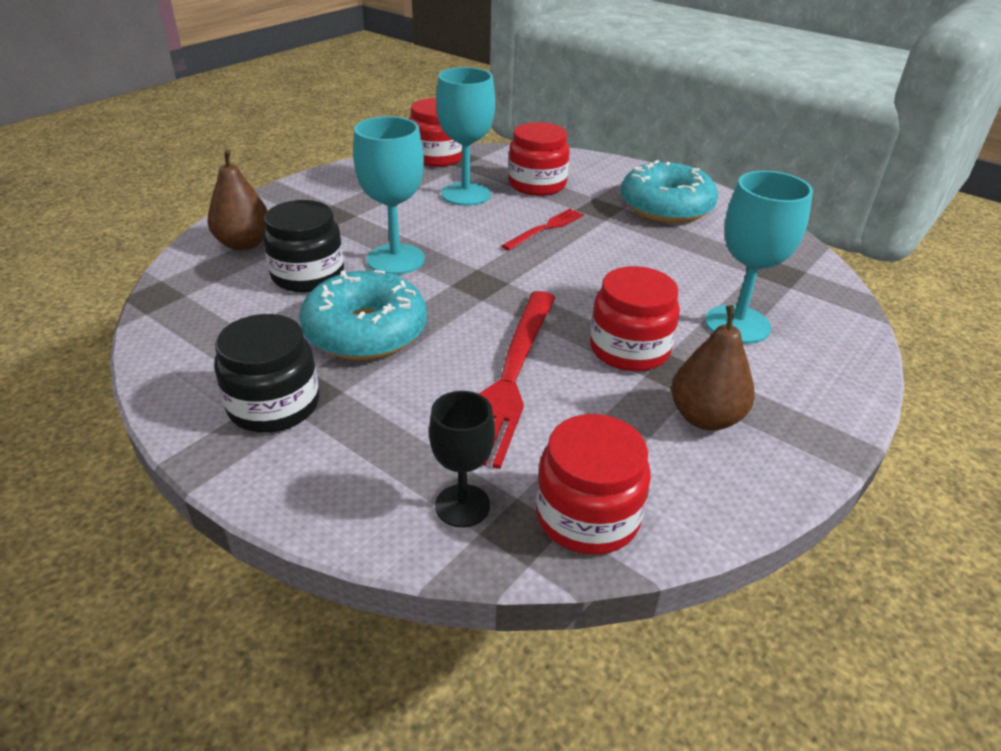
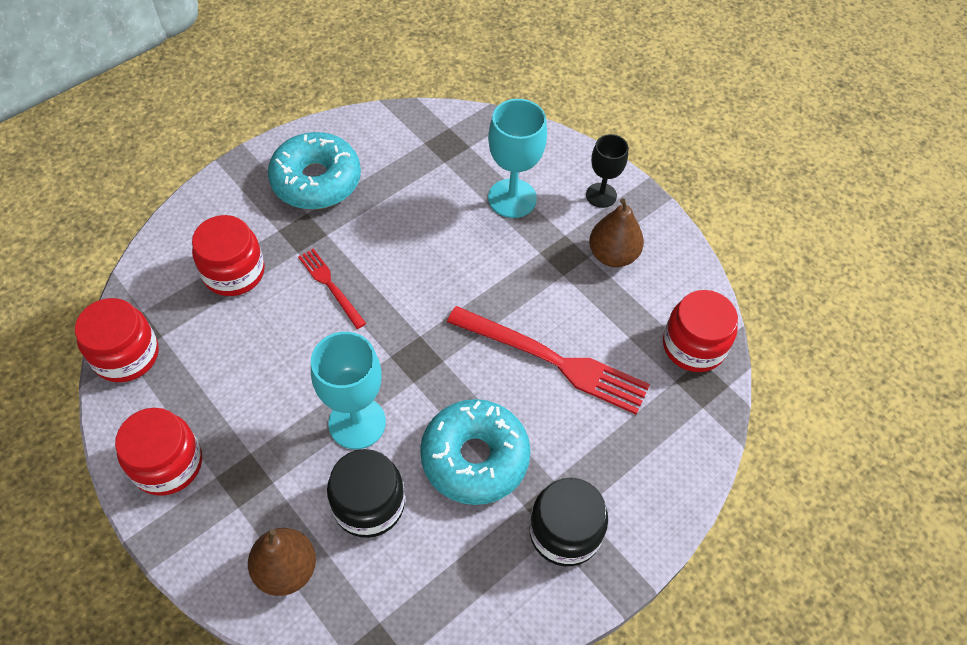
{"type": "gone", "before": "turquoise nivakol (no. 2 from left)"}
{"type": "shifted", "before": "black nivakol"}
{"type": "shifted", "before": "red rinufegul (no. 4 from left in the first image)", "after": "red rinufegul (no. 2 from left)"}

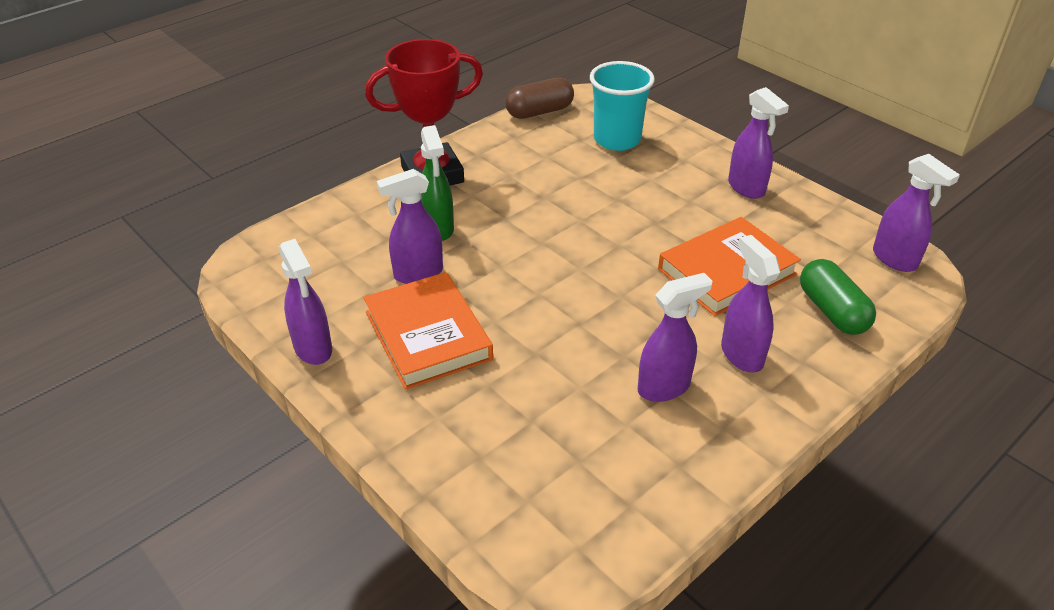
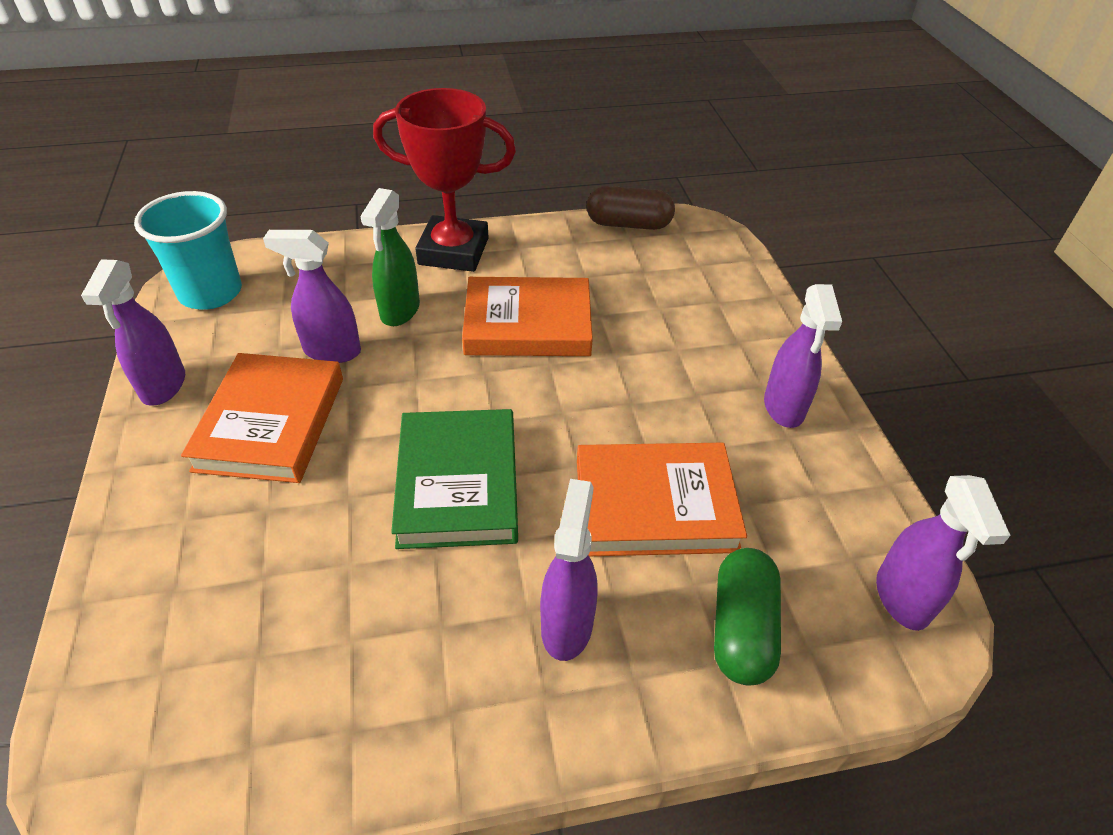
{"type": "gone", "before": "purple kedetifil (no. 3 from left)"}
{"type": "new", "after": "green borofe"}
{"type": "new", "after": "orange borofe (no. 2 from left)"}
{"type": "shifted", "before": "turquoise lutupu"}

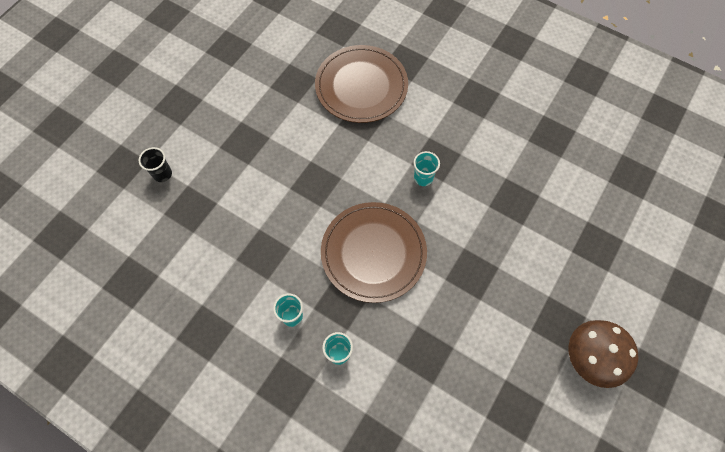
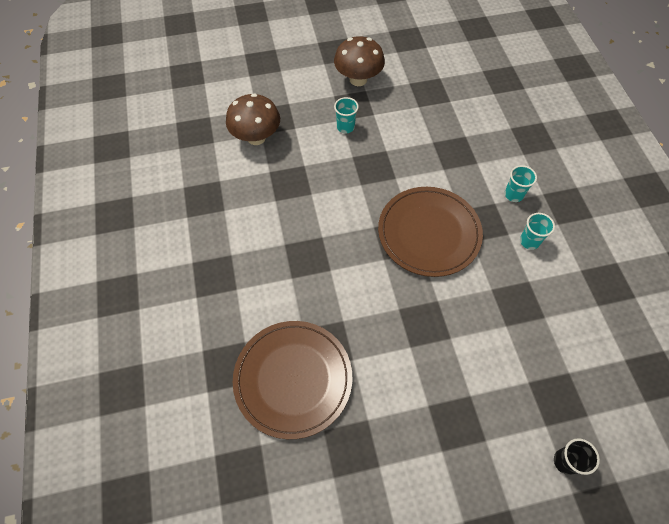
{"type": "new", "after": "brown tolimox (no. 1 from left)"}
{"type": "shifted", "before": "turquoise lutupu (no. 3 from left in the first image)", "after": "turquoise lutupu (no. 1 from left)"}

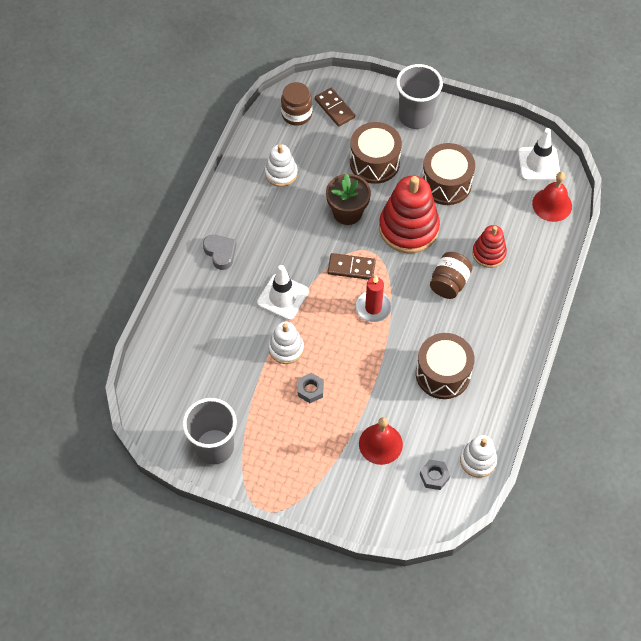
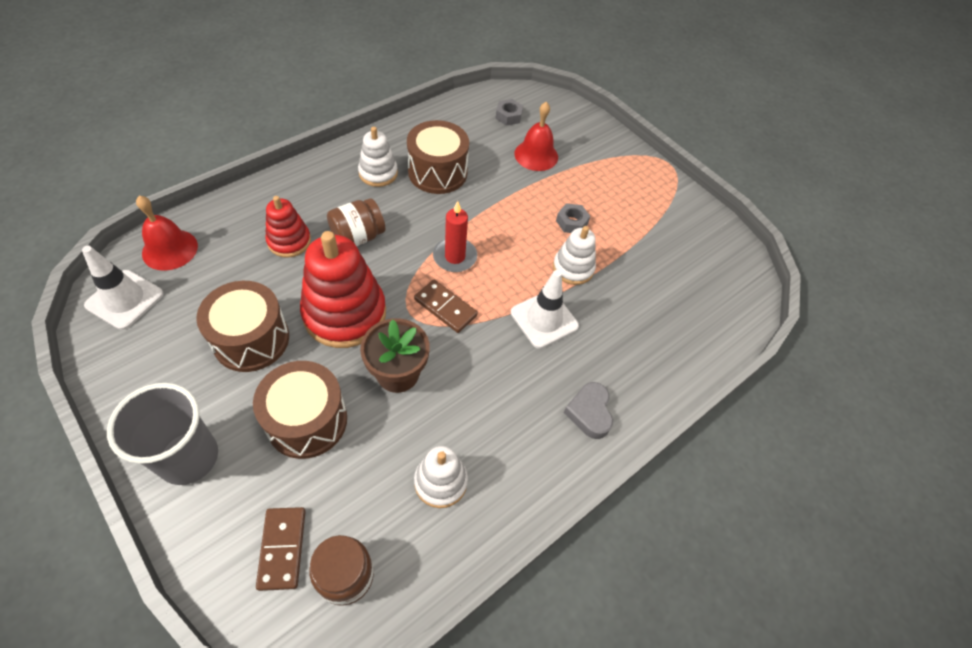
{"type": "gone", "before": "grey lutupu (no. 1 from left)"}
{"type": "shifted", "before": "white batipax (no. 3 from left in the first image)", "after": "white batipax (no. 1 from left)"}

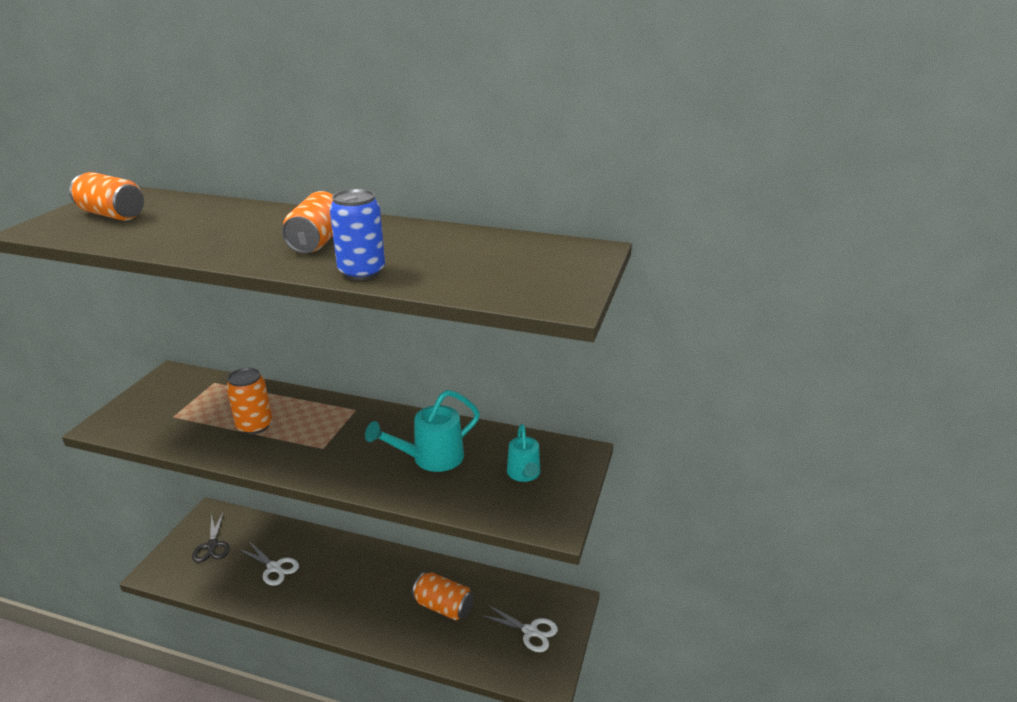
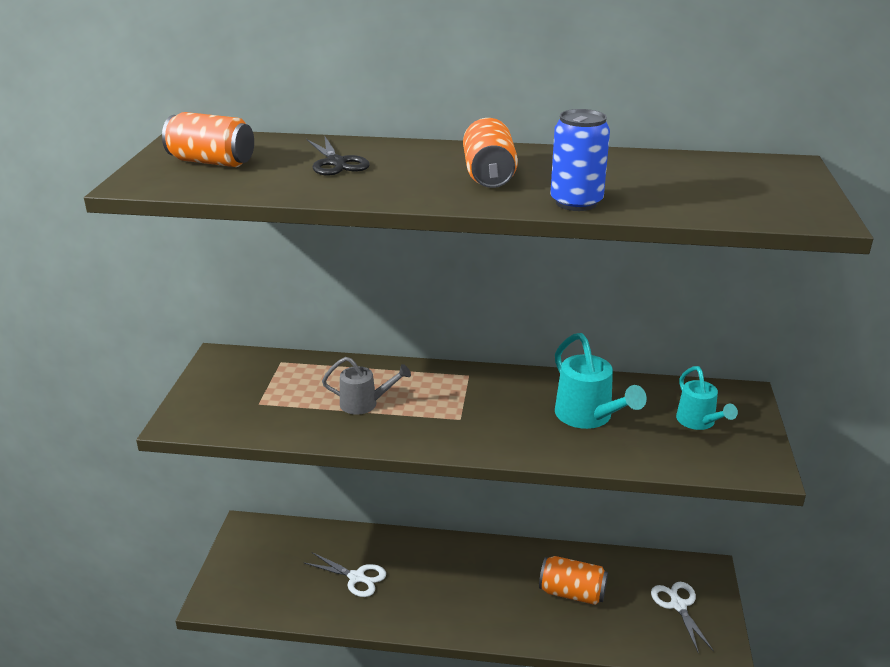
{"type": "shifted", "before": "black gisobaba"}
{"type": "swapped", "before": "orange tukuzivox (no. 2 from left)", "after": "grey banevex"}
{"type": "rotated", "before": "turquoise banevex (no. 1 from left)", "turn": -75}
{"type": "rotated", "before": "white gisobaba (no. 2 from left)", "turn": -120}

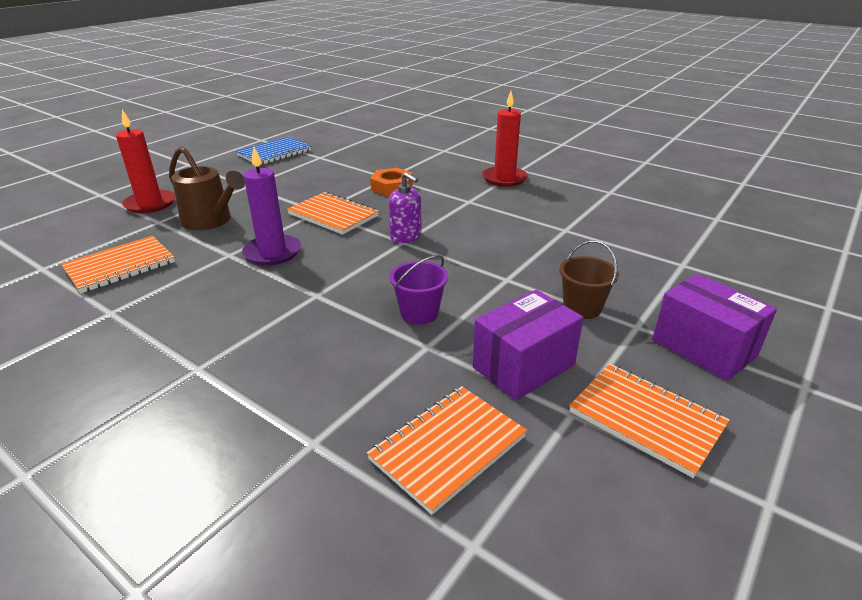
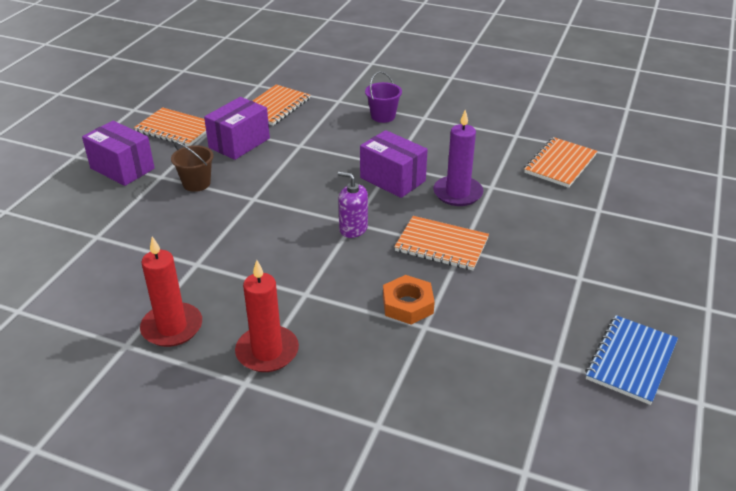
{"type": "gone", "before": "brown banevex"}
{"type": "new", "after": "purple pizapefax (no. 3 from left)"}
{"type": "shifted", "before": "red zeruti (no. 1 from left)"}
{"type": "shifted", "before": "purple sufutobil"}

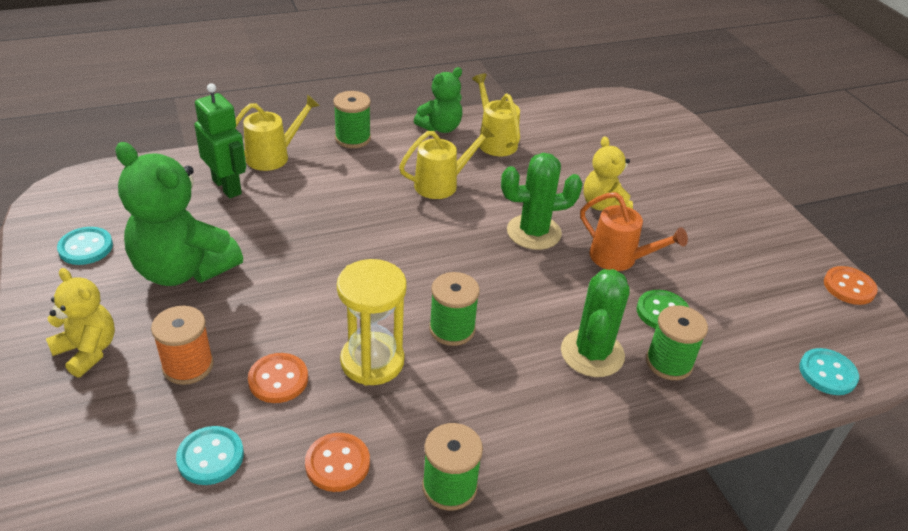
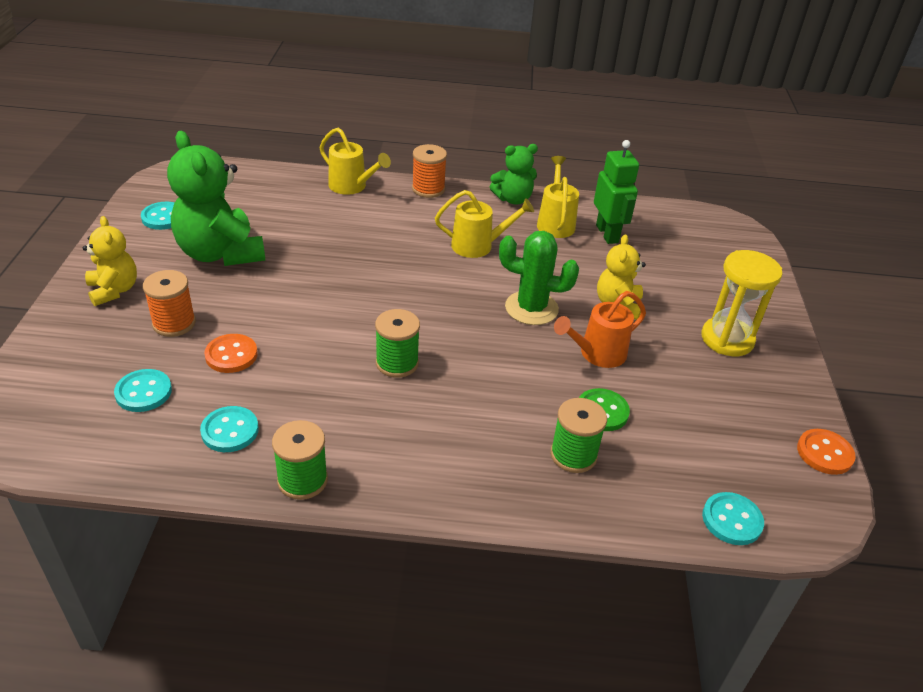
{"type": "gone", "before": "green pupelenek (no. 2 from left)"}
{"type": "shifted", "before": "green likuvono"}
{"type": "shifted", "before": "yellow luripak"}
{"type": "repainted", "before": "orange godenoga (no. 2 from left)", "after": "turquoise godenoga (no. 3 from left)"}
{"type": "repainted", "before": "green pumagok (no. 1 from left)", "after": "orange pumagok (no. 2 from left)"}
{"type": "rotated", "before": "yellow banevex (no. 1 from left)", "turn": 45}
{"type": "rotated", "before": "orange banevex", "turn": 90}

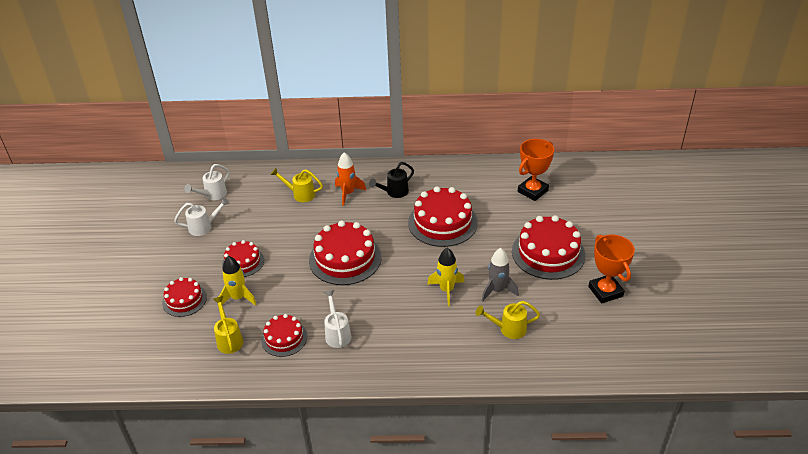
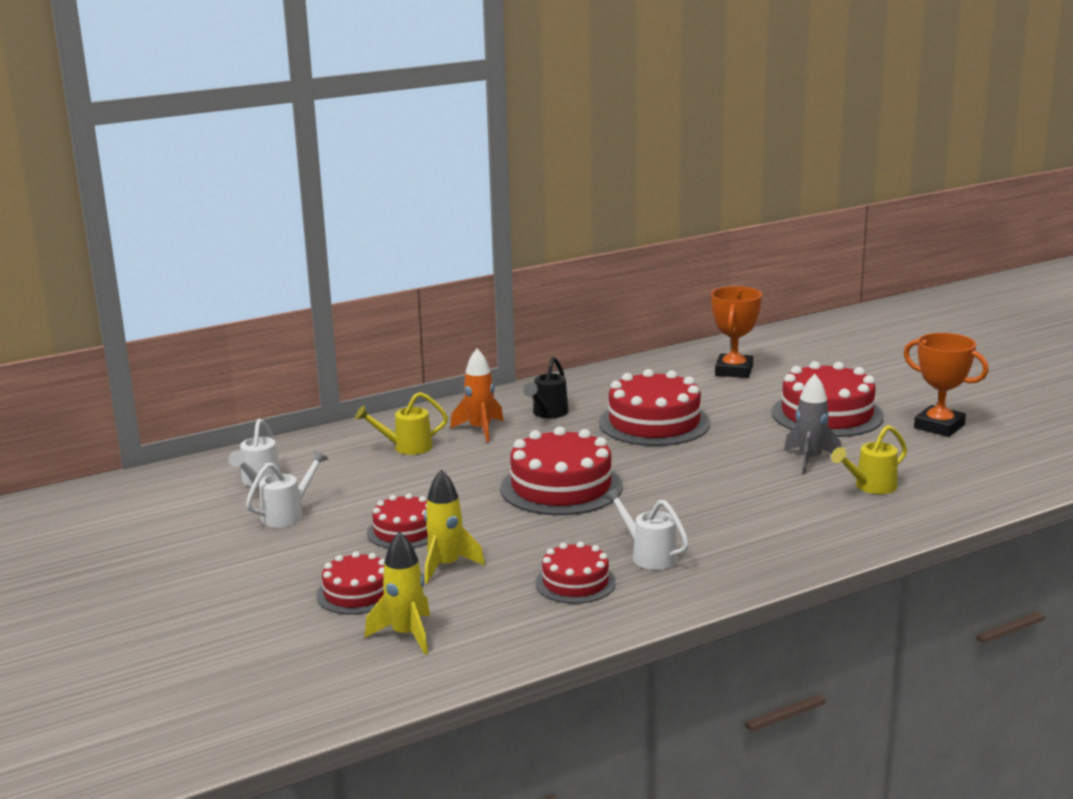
{"type": "gone", "before": "yellow banevex (no. 1 from left)"}
{"type": "shifted", "before": "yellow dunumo (no. 2 from left in the first image)", "after": "yellow dunumo (no. 1 from left)"}

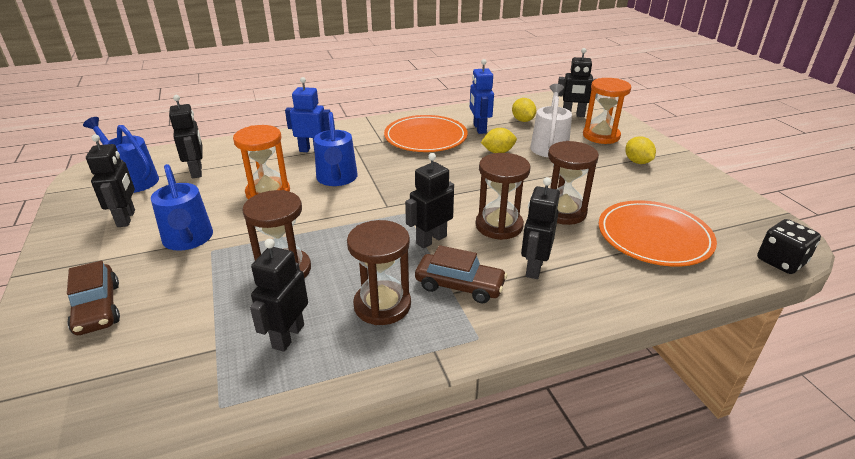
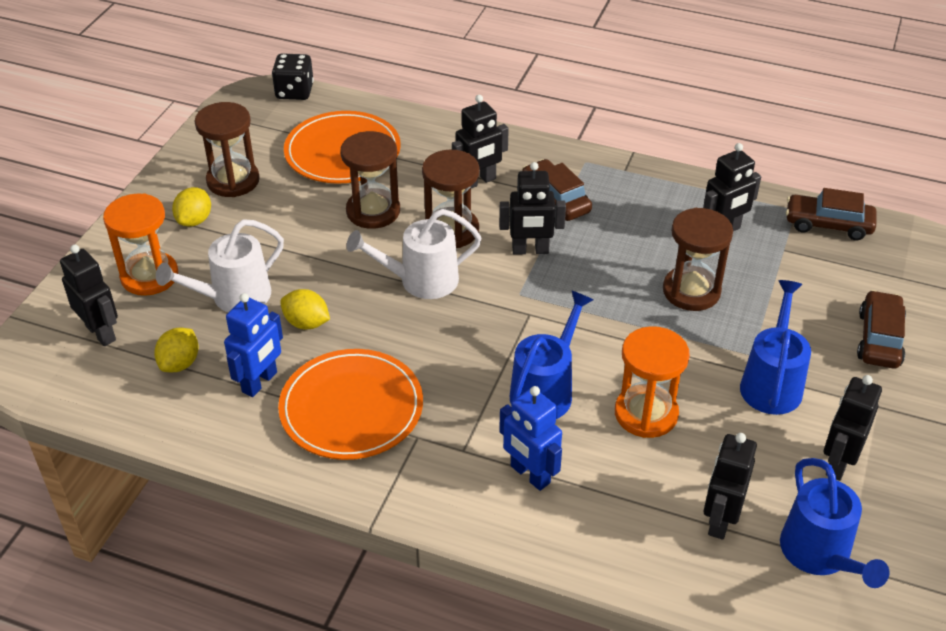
{"type": "new", "after": "white banevex (no. 2 from left)"}
{"type": "new", "after": "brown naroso (no. 2 from left)"}
{"type": "shifted", "before": "brown luripak (no. 2 from left in the first image)", "after": "brown luripak (no. 1 from left)"}

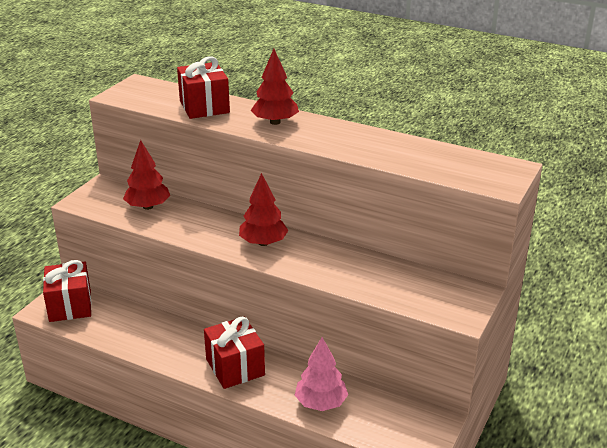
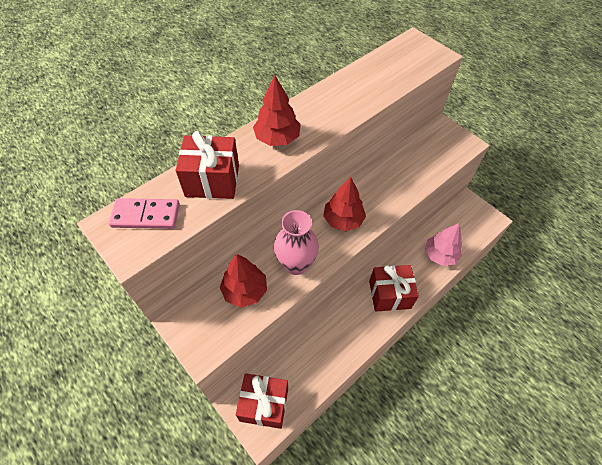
{"type": "new", "after": "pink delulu"}
{"type": "new", "after": "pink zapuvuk"}

